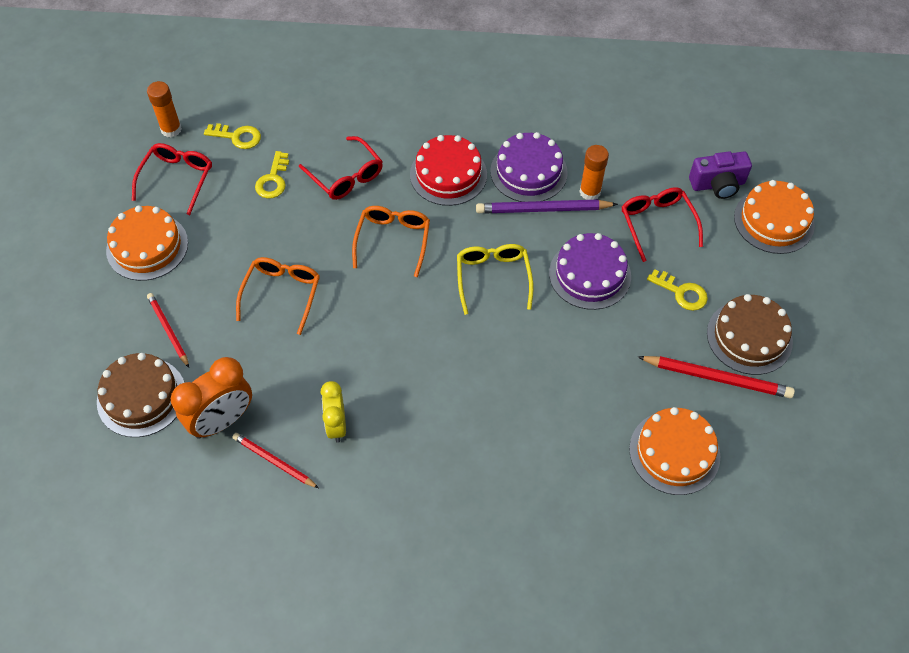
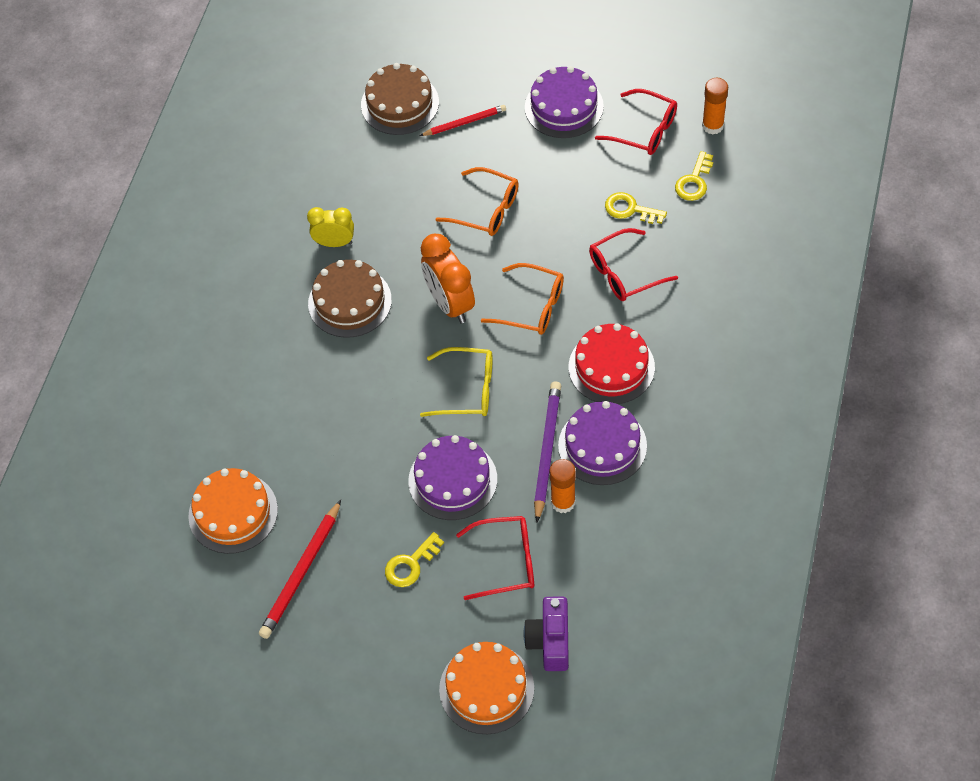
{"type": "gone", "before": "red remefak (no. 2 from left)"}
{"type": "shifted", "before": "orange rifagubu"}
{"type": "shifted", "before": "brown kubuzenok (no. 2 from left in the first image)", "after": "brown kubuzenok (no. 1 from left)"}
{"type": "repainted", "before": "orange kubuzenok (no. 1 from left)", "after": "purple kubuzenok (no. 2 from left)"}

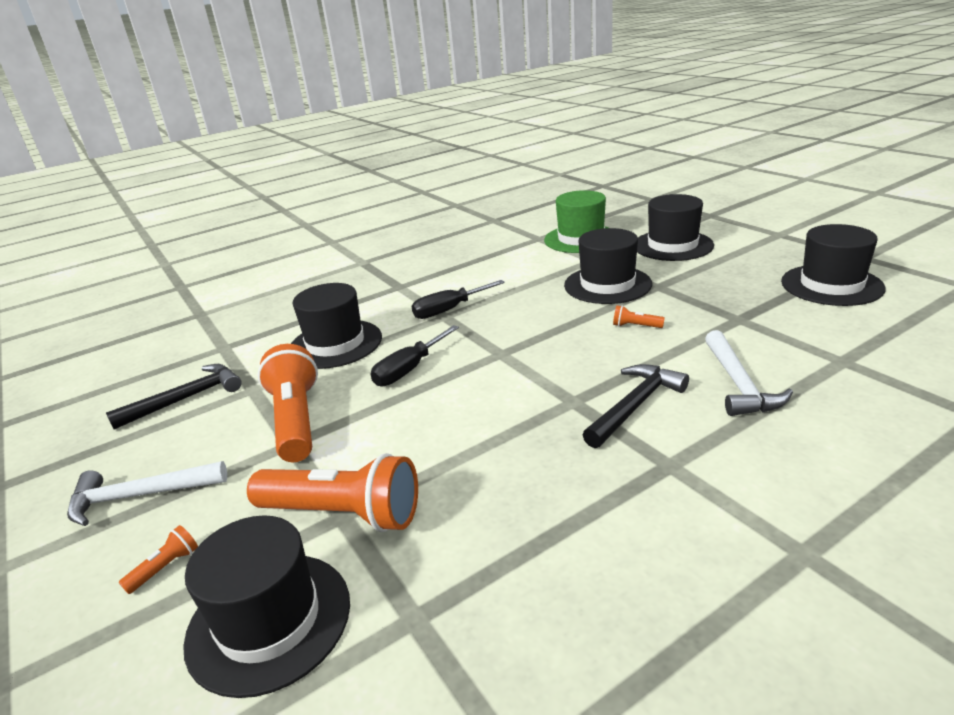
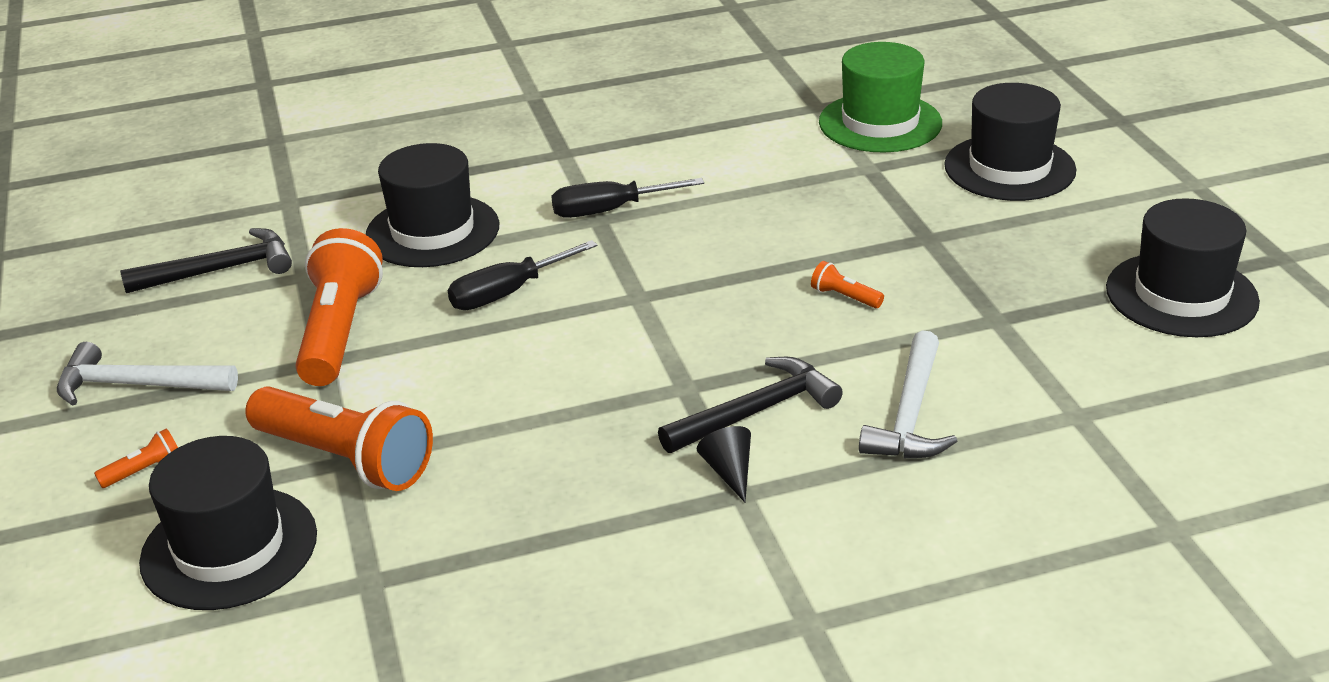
{"type": "gone", "before": "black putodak (no. 3 from left)"}
{"type": "new", "after": "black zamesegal"}

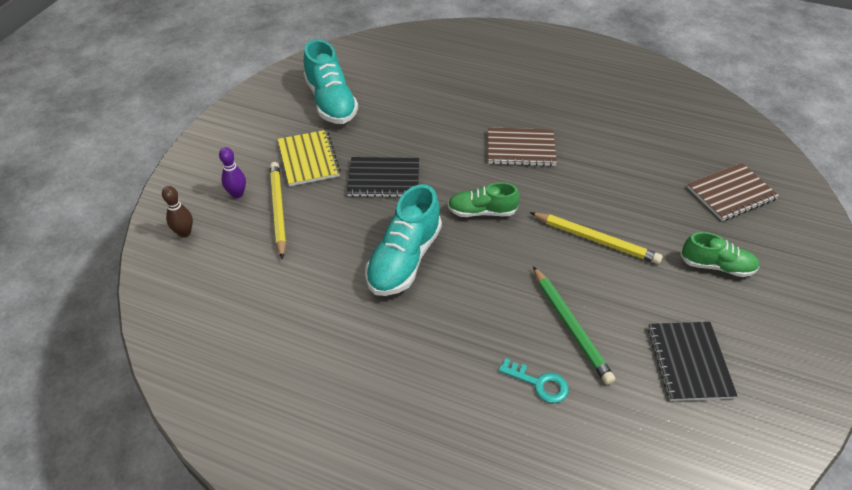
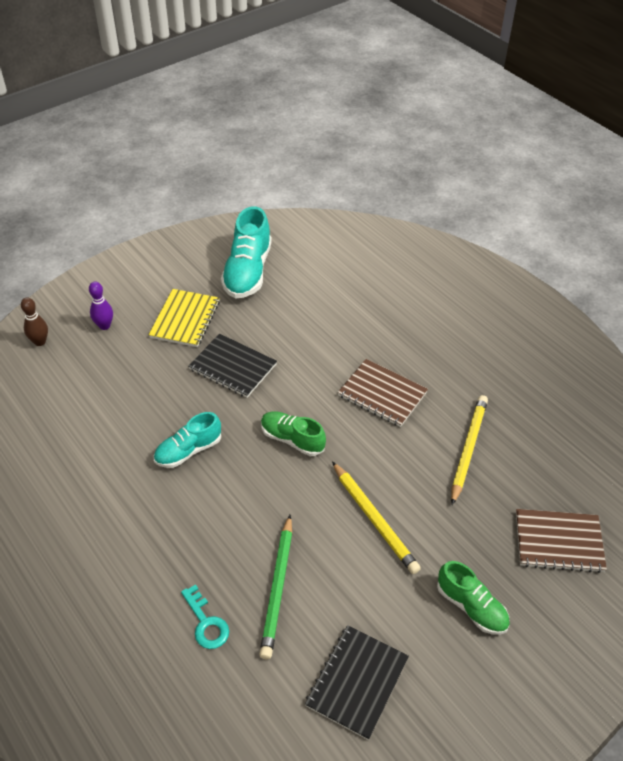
{"type": "shifted", "before": "yellow remefak (no. 1 from left in the first image)", "after": "yellow remefak (no. 2 from left)"}
{"type": "scaled", "before": "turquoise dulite (no. 2 from left in the first image)", "scale": 0.62}

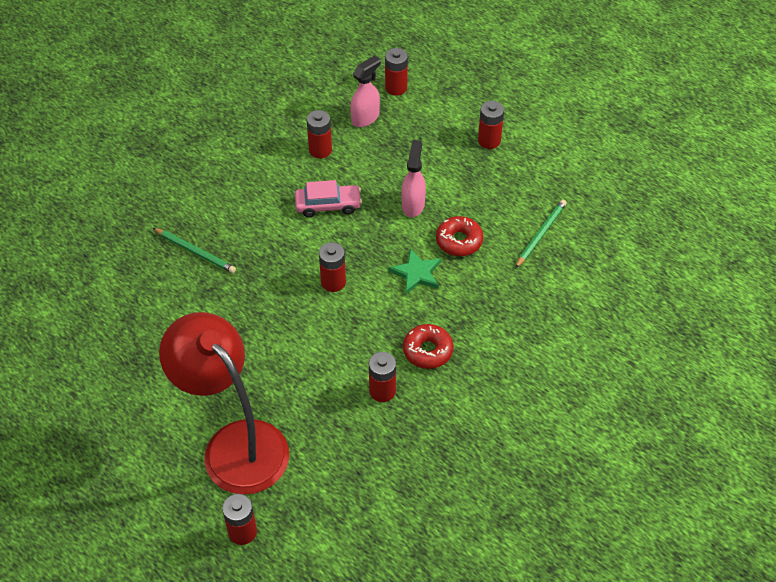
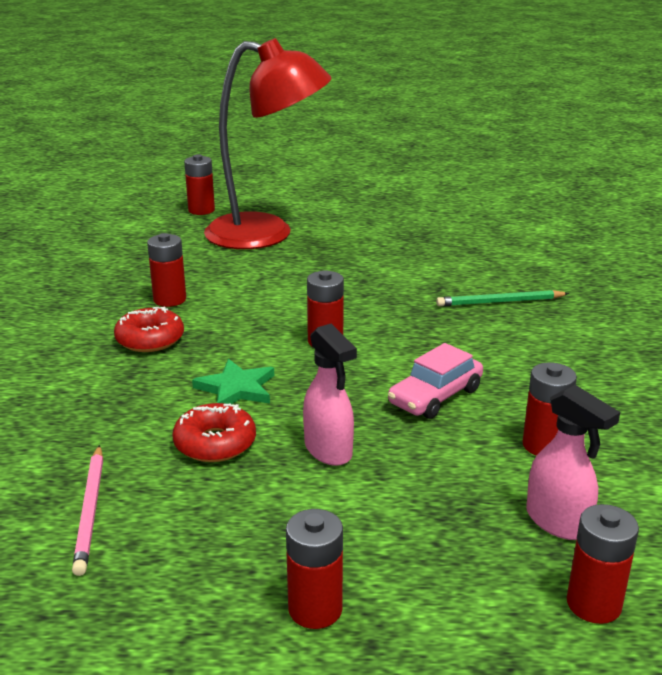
{"type": "repainted", "before": "green remefak (no. 2 from left)", "after": "pink remefak"}
{"type": "rotated", "before": "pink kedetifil (no. 1 from left in the first image)", "turn": -45}

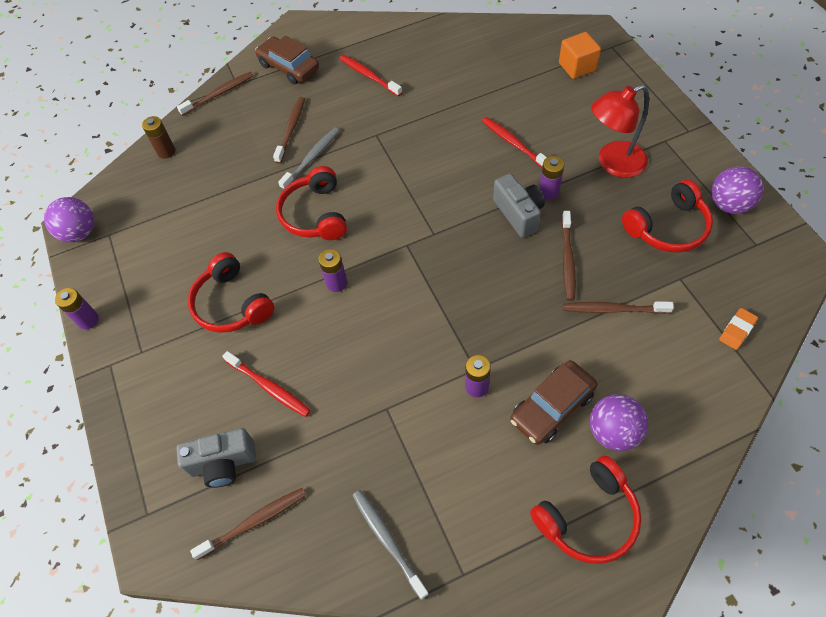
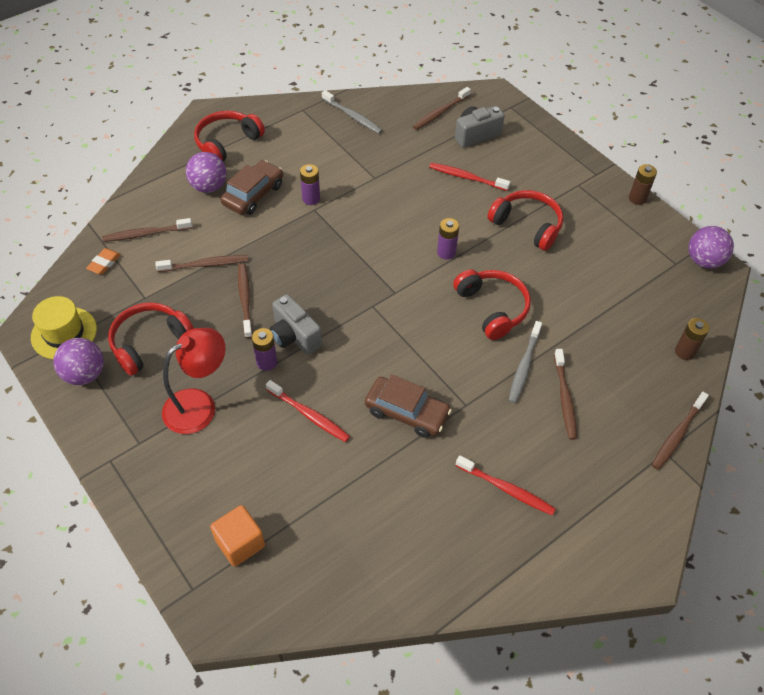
{"type": "new", "after": "yellow putodak"}
{"type": "new", "after": "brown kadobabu (no. 1 from left)"}
{"type": "shifted", "before": "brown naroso (no. 1 from left in the first image)", "after": "brown naroso (no. 2 from left)"}
{"type": "repainted", "before": "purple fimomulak (no. 1 from left)", "after": "brown fimomulak (no. 1 from left)"}

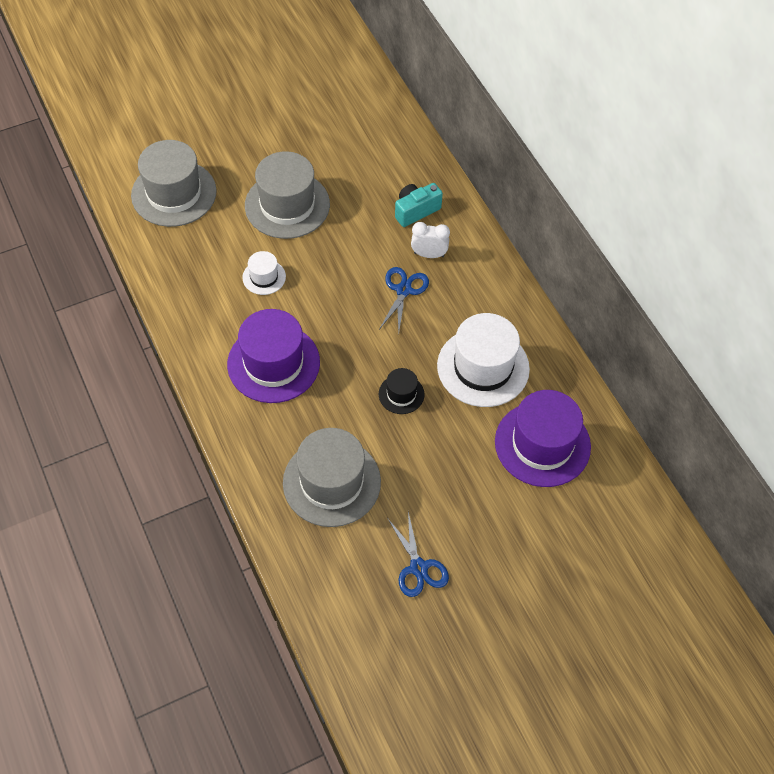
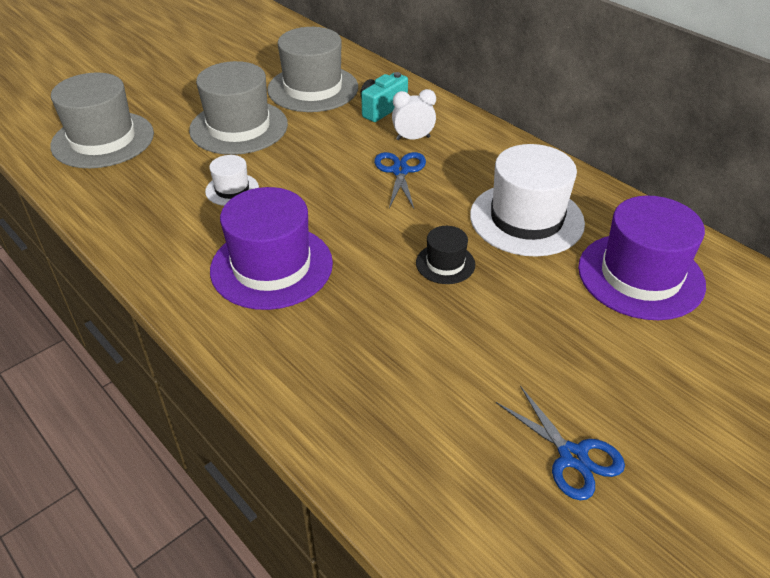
{"type": "shifted", "before": "grey putodak (no. 3 from left)"}

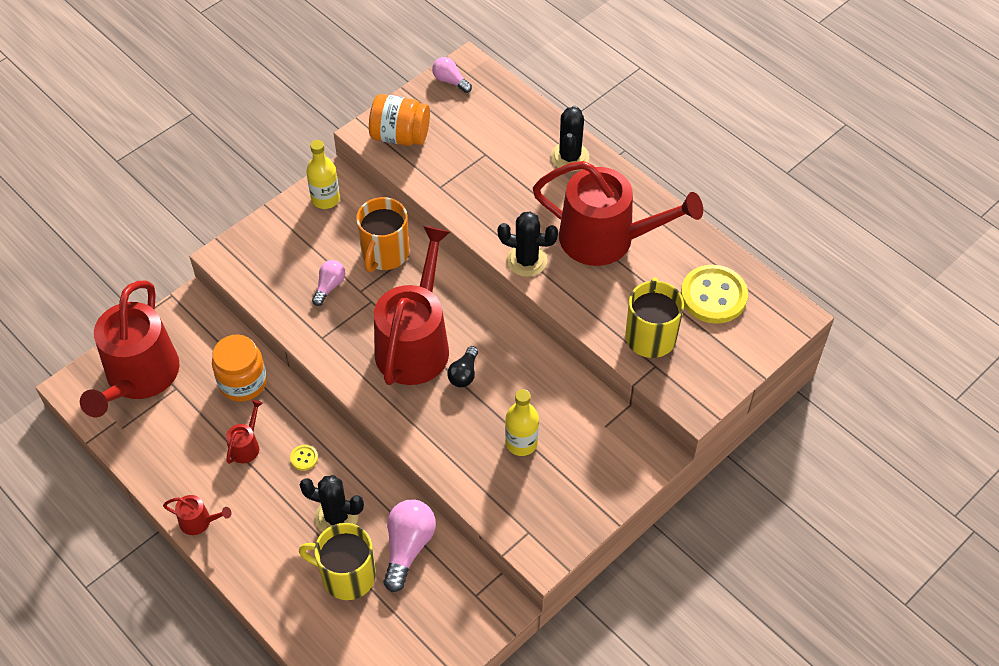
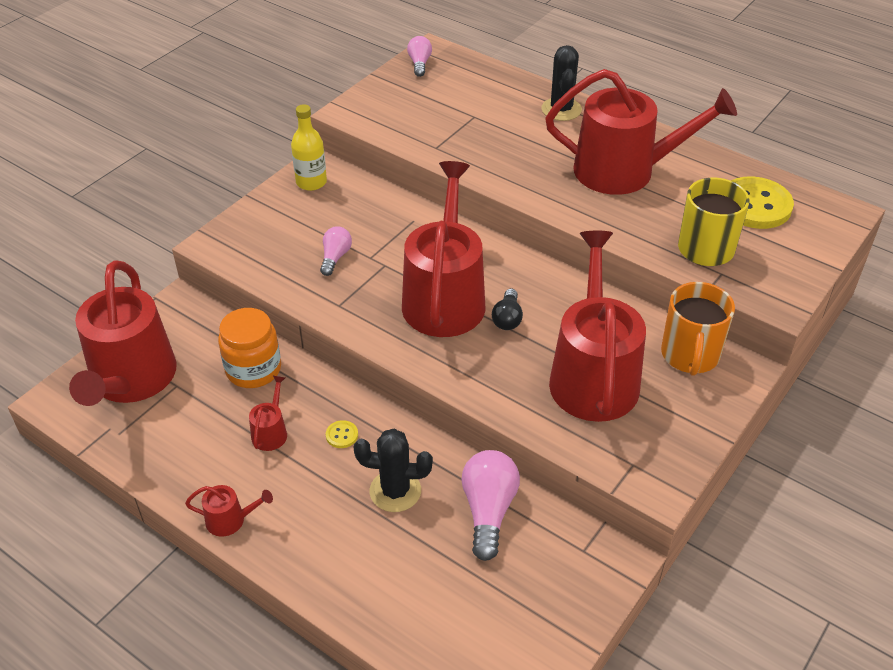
{"type": "gone", "before": "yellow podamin (no. 1 from left)"}
{"type": "gone", "before": "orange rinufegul (no. 2 from left)"}
{"type": "gone", "before": "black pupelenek (no. 2 from left)"}
{"type": "shifted", "before": "orange podamin"}
{"type": "swapped", "before": "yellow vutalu (no. 2 from left)", "after": "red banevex (no. 5 from left)"}
{"type": "rotated", "before": "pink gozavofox (no. 3 from left in the first image)", "turn": 60}

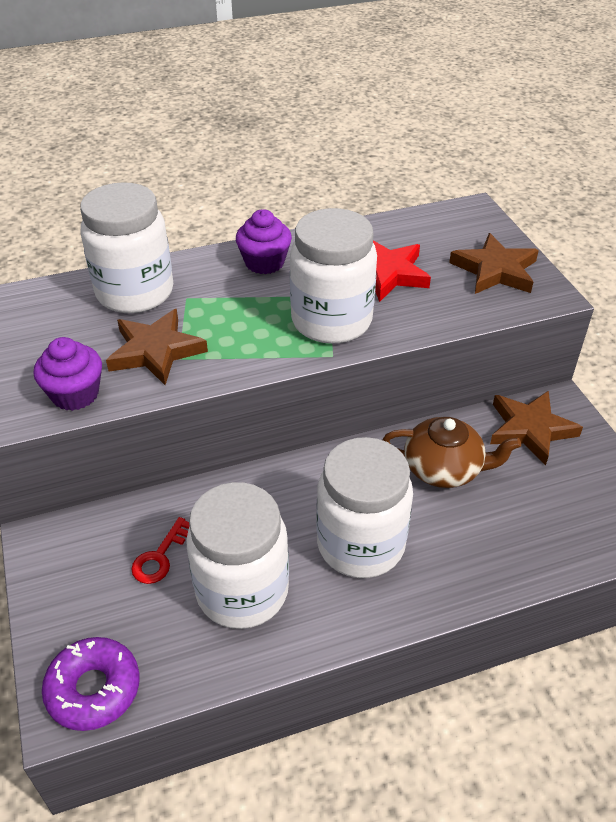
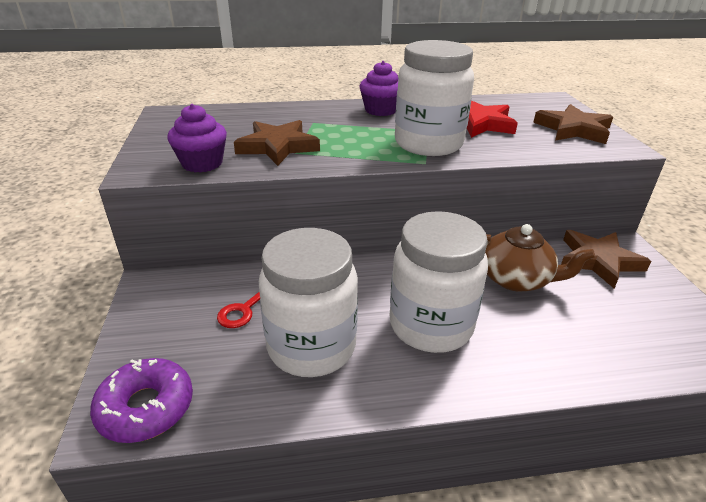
{"type": "gone", "before": "white rinufegul (no. 1 from left)"}

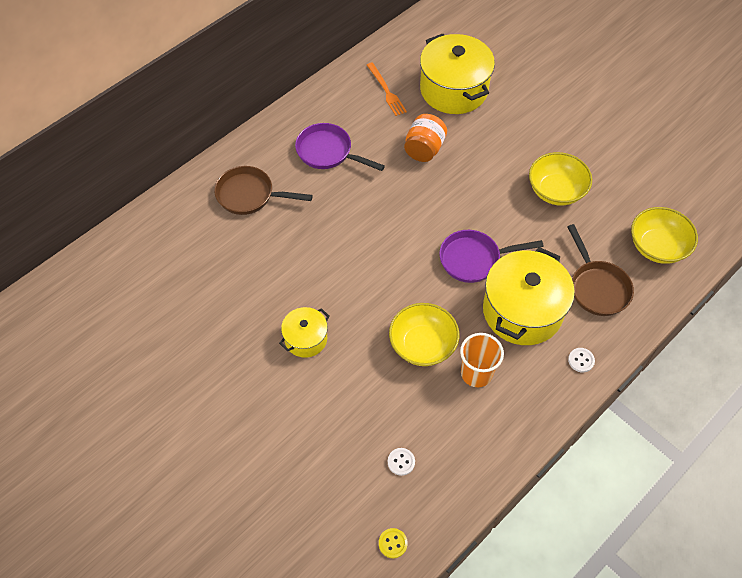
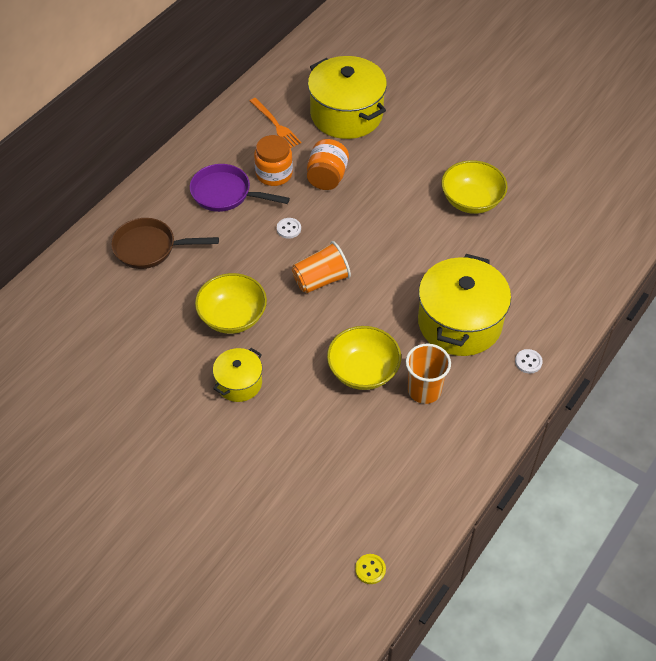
{"type": "gone", "before": "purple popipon (no. 2 from left)"}
{"type": "gone", "before": "brown popipon (no. 2 from left)"}
{"type": "new", "after": "orange rinufegul (no. 1 from left)"}
{"type": "new", "after": "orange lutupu (no. 1 from left)"}
{"type": "shifted", "before": "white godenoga (no. 1 from left)"}
{"type": "shifted", "before": "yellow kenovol (no. 3 from left in the first image)", "after": "yellow kenovol (no. 1 from left)"}

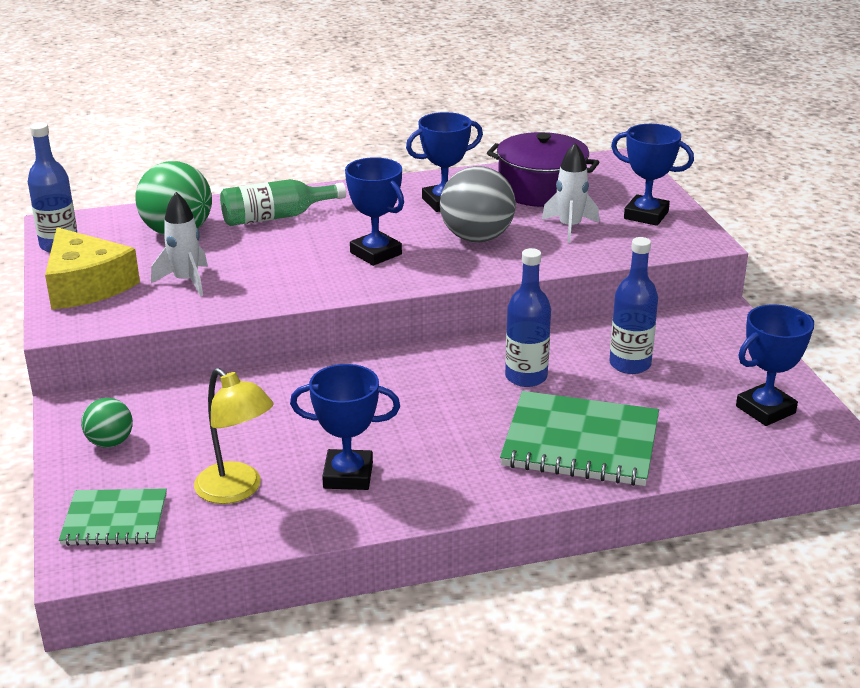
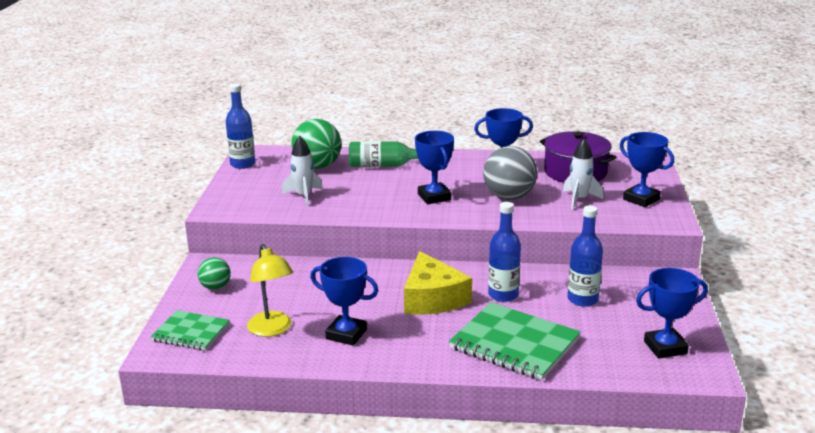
{"type": "shifted", "before": "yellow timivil"}

